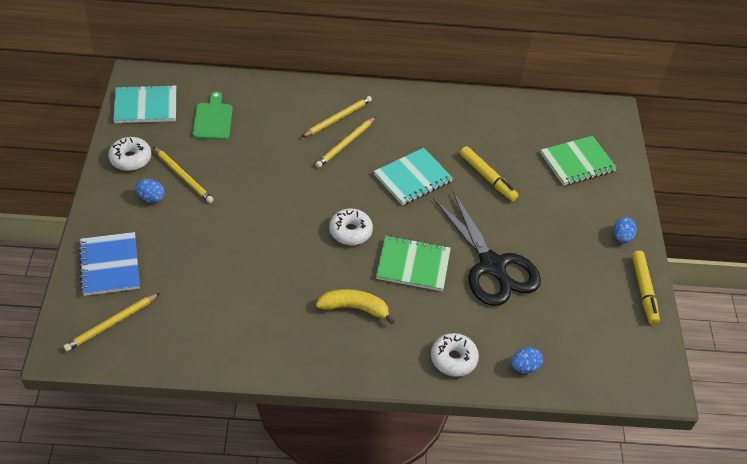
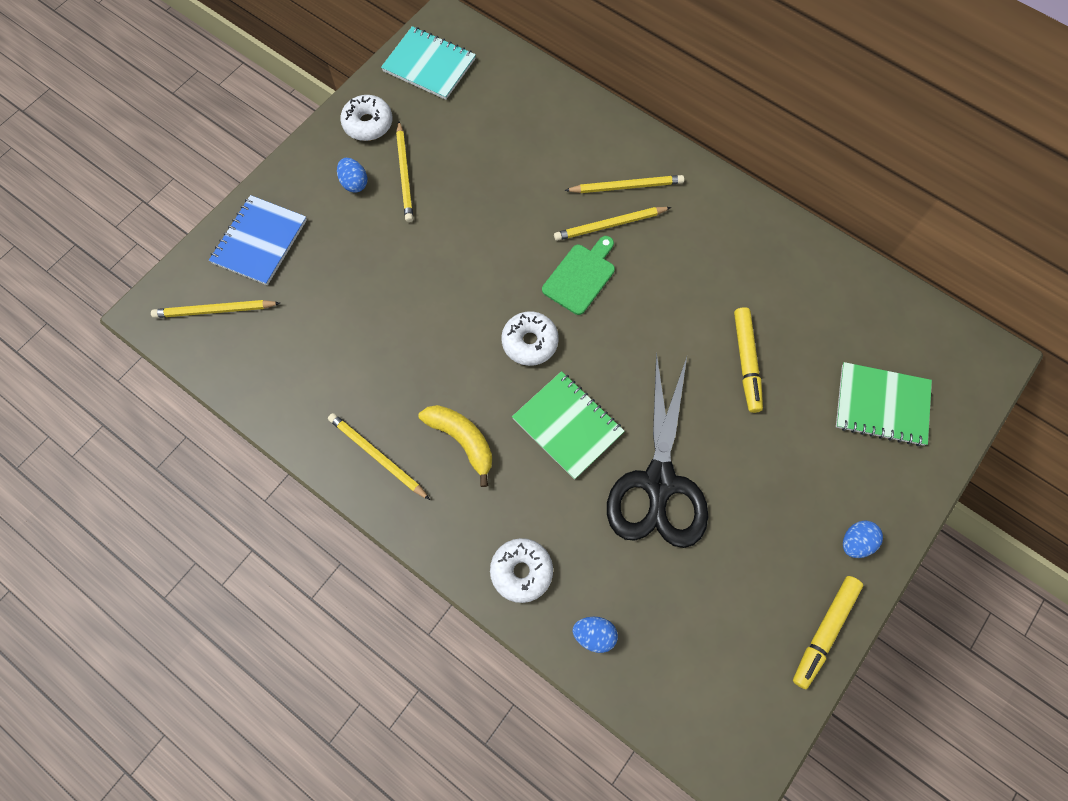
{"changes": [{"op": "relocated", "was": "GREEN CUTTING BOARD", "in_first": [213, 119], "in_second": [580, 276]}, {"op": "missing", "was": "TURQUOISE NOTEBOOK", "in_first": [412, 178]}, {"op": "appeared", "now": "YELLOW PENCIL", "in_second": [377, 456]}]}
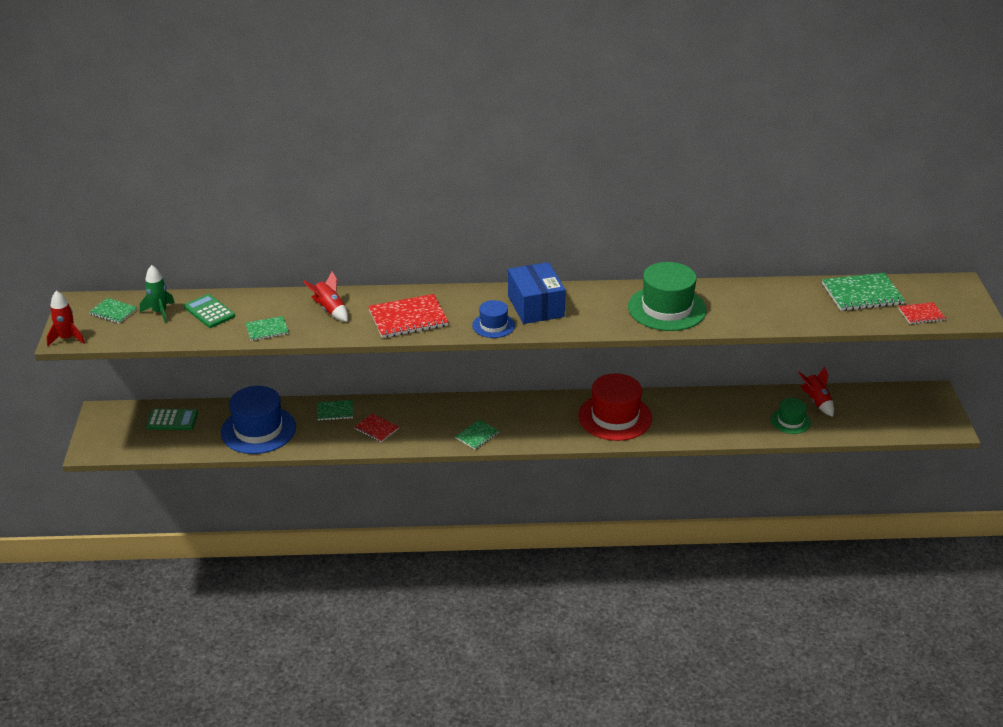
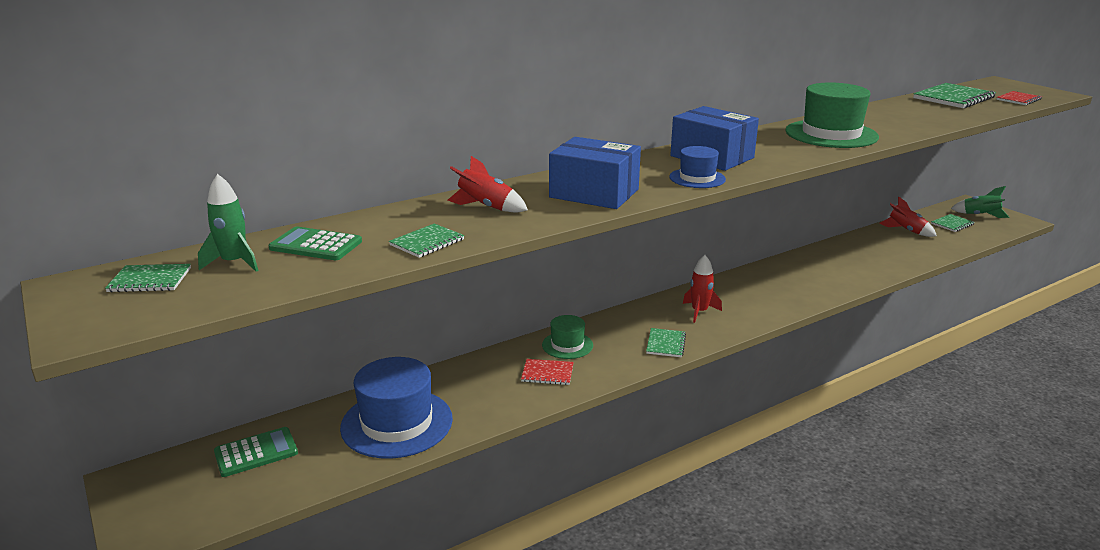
{"changes": [{"op": "relocated", "was": "RED ROCKET", "in_first": [67, 338], "in_second": [699, 312]}, {"op": "exchanged", "was": "RED NOTEBOOK", "now": "BLUE BOX", "in_first": [408, 318], "in_second": [594, 193]}, {"op": "missing", "was": "RED HAT", "in_first": [615, 417]}, {"op": "relocated", "was": "GREEN HAT", "in_first": [790, 421], "in_second": [567, 345]}, {"op": "relocated", "was": "GREEN NOTEBOOK", "in_first": [335, 411], "in_second": [952, 224]}, {"op": "appeared", "now": "GREEN ROCKET", "in_second": [980, 215]}]}
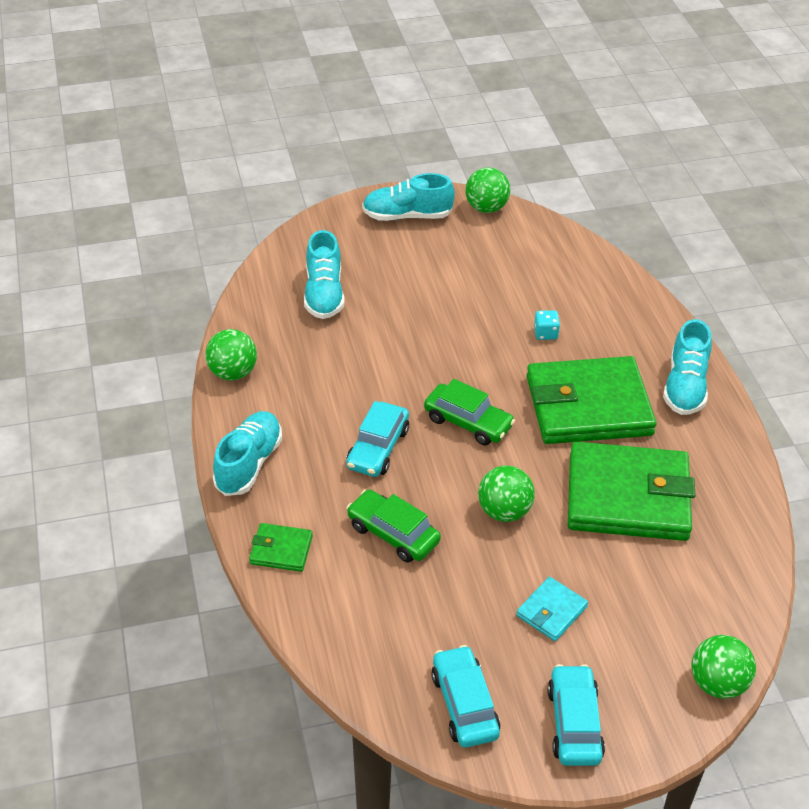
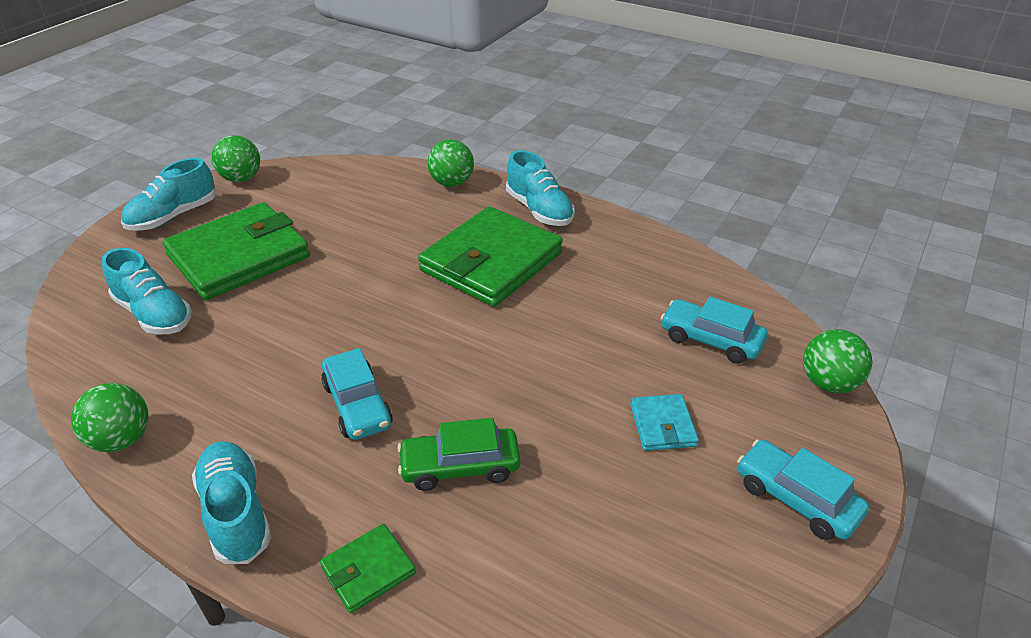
{"changes": [{"op": "missing", "was": "TURQUOISE DICE", "in_first": [545, 333]}, {"op": "missing", "was": "GREEN CAR", "in_first": [468, 422]}, {"op": "relocated", "was": "GREEN WALLET", "in_first": [628, 497], "in_second": [239, 256]}, {"op": "relocated", "was": "GREEN BALL", "in_first": [504, 511], "in_second": [452, 183]}, {"op": "relocated", "was": "TURQUOISE CAR", "in_first": [464, 704], "in_second": [711, 340]}]}
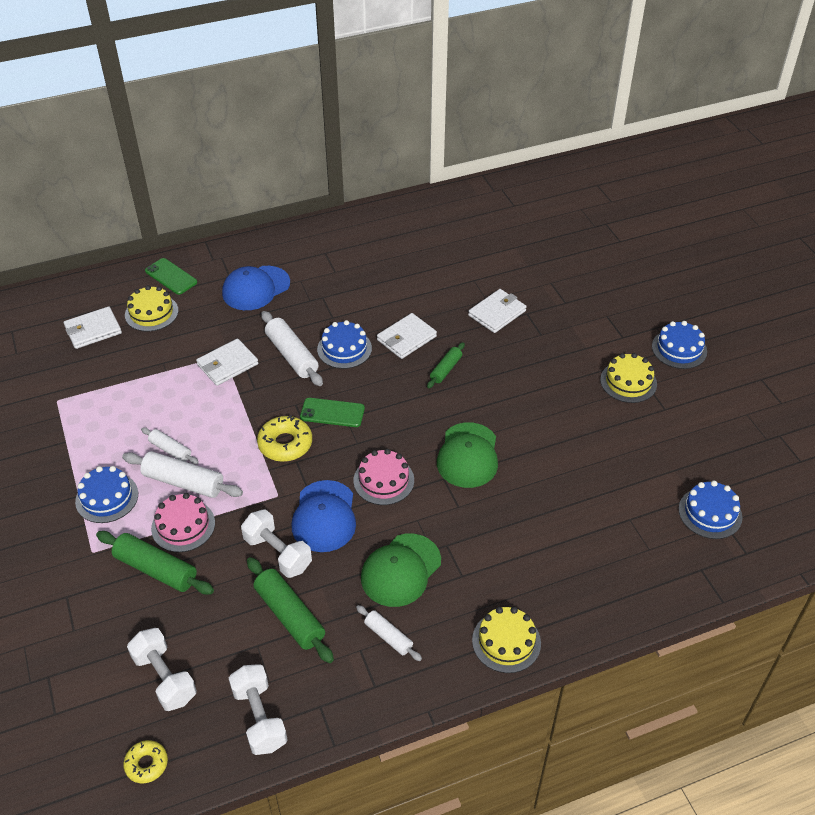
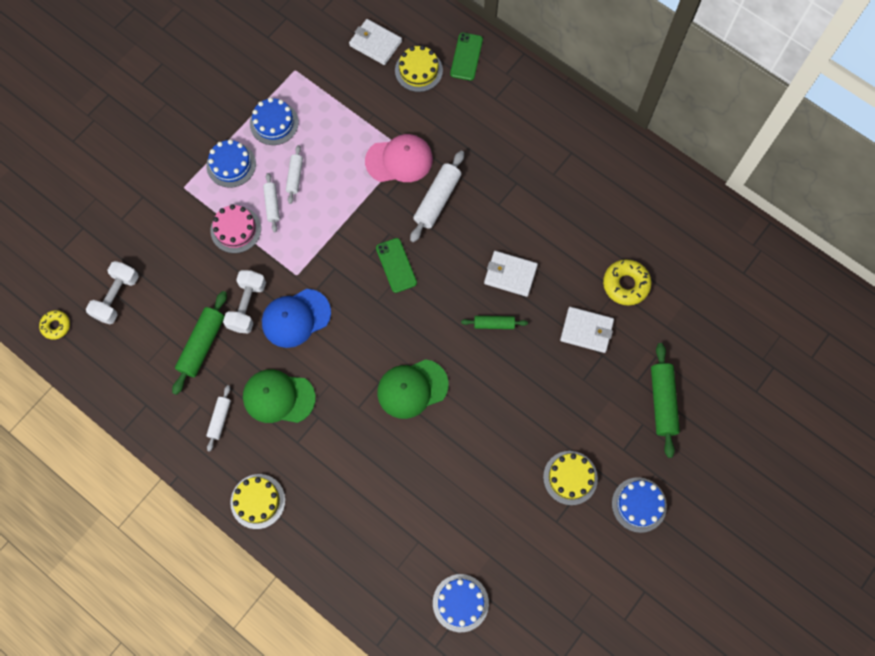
{"changes": [{"op": "missing", "was": "BLUE CAP", "in_first": [256, 288]}, {"op": "relocated", "was": "BLUE CAKE", "in_first": [344, 349], "in_second": [274, 123]}, {"op": "exchanged", "was": "WHITE WALLET", "now": "PINK CAP", "in_first": [227, 364], "in_second": [399, 160]}, {"op": "relocated", "was": "YELLOW DONUT", "in_first": [285, 444], "in_second": [626, 284]}, {"op": "missing", "was": "PINK CAKE", "in_first": [383, 480]}, {"op": "size", "was": "WHITE ROLLING PIN", "in_first": [183, 482], "in_second": [272, 204], "ratio": 0.59}, {"op": "relocated", "was": "GREEN ROLLING PIN", "in_first": [156, 569], "in_second": [662, 402]}, {"op": "missing", "was": "WHITE DUMBBELL", "in_first": [259, 718]}]}
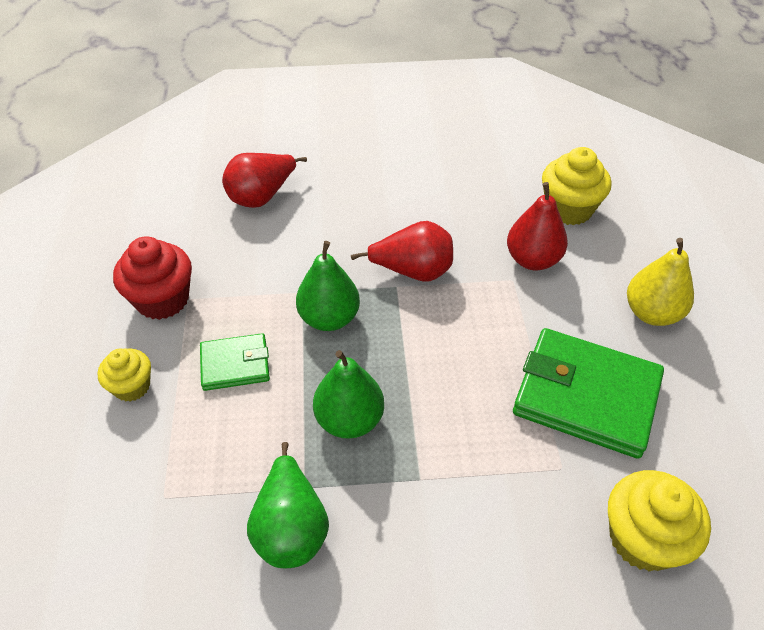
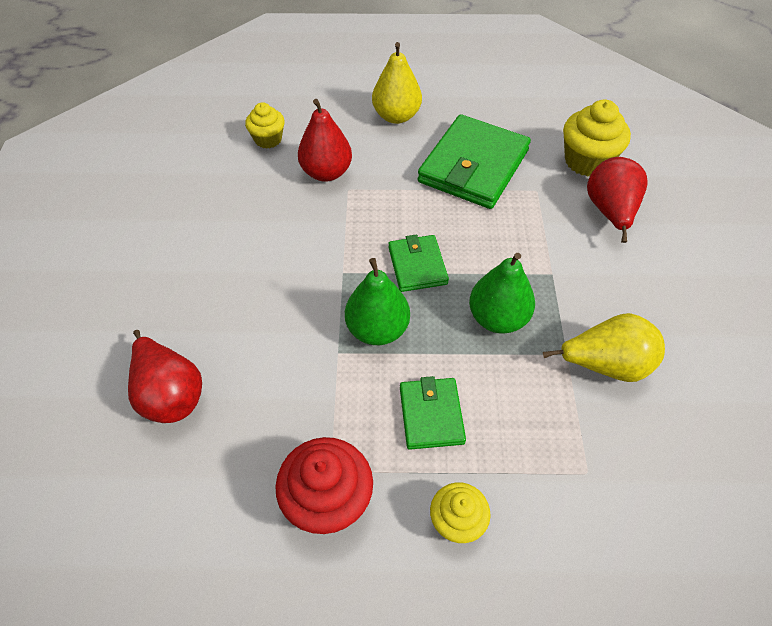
{"changes": [{"op": "size", "was": "YELLOW CUPCAKE", "in_first": [568, 209], "in_second": [268, 139], "ratio": 0.62}, {"op": "relocated", "was": "RED PEAR", "in_first": [413, 271], "in_second": [609, 212]}, {"op": "colour", "was": "GREEN PEAR", "now": "YELLOW PEAR", "in_first": [291, 528], "in_second": [605, 364]}, {"op": "appeared", "now": "GREEN WALLET", "in_second": [417, 265]}]}
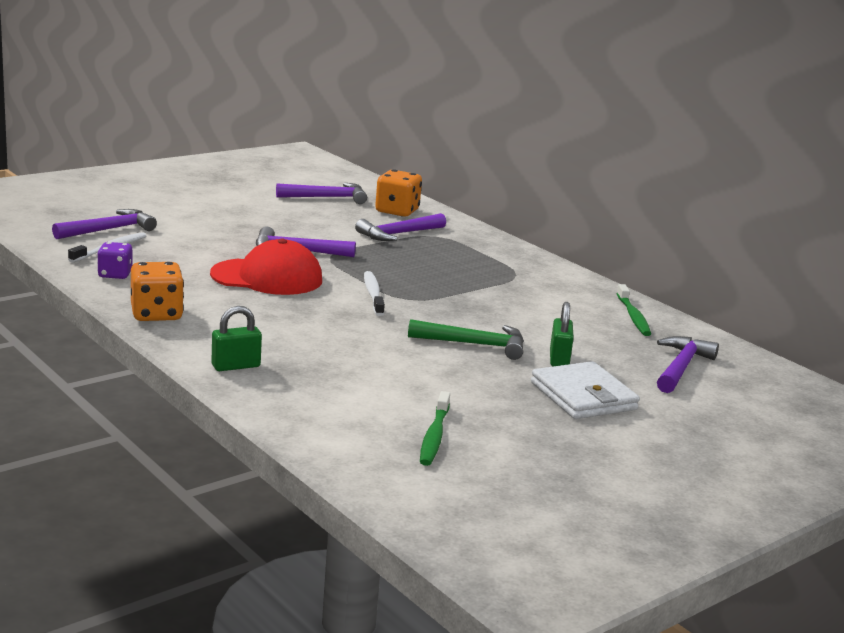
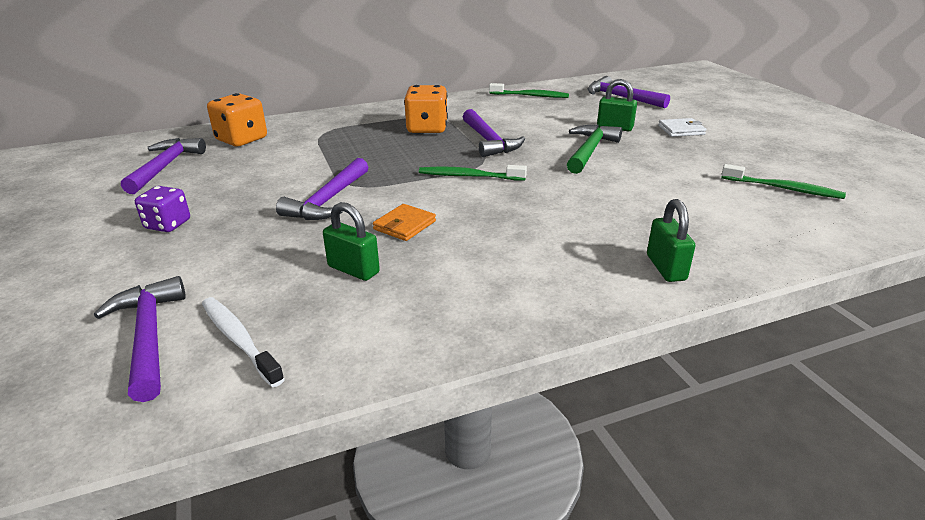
{"changes": [{"op": "relocated", "was": "PURPLE HAMMER", "in_first": [398, 234], "in_second": [488, 141]}, {"op": "exchanged", "was": "RED CAP", "now": "ORANGE WALLET", "in_first": [267, 277], "in_second": [404, 225]}, {"op": "relocated", "was": "PURPLE DICE", "in_first": [115, 274], "in_second": [168, 224]}, {"op": "relocated", "was": "ORANGE DICE", "in_first": [156, 314], "in_second": [427, 128]}, {"op": "colour", "was": "WHITE TOOTHBRUSH", "now": "GREEN TOOTHBRUSH", "in_first": [373, 294], "in_second": [469, 176]}, {"op": "size", "was": "WHITE WALLET", "in_first": [583, 396], "in_second": [681, 130], "ratio": 0.56}, {"op": "appeared", "now": "GREEN PADLOCK", "in_second": [353, 269]}]}
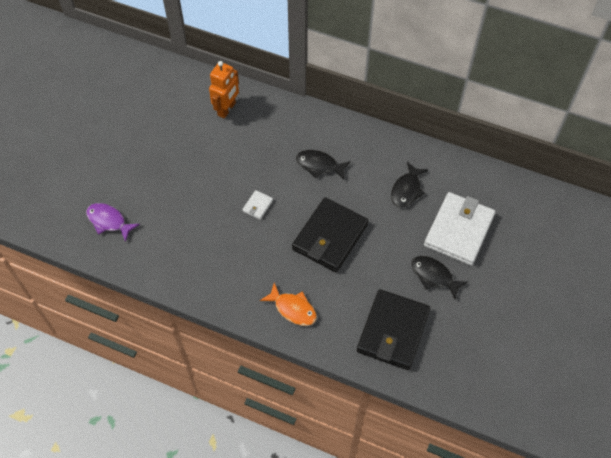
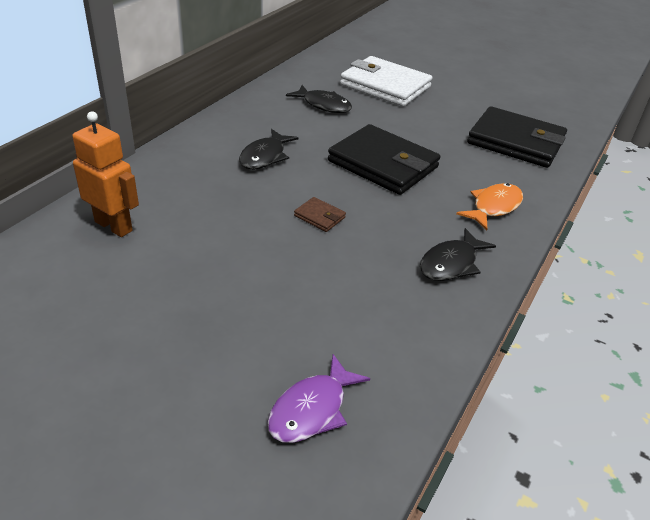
{"changes": [{"op": "colour", "was": "WHITE WALLET", "now": "BROWN WALLET", "in_first": [258, 206], "in_second": [319, 216]}, {"op": "relocated", "was": "BLACK FISH", "in_first": [434, 276], "in_second": [451, 263]}]}
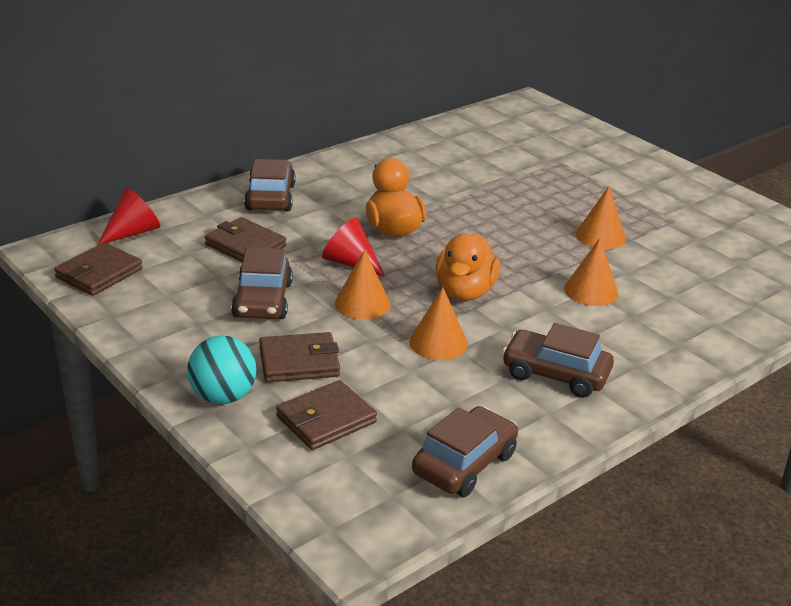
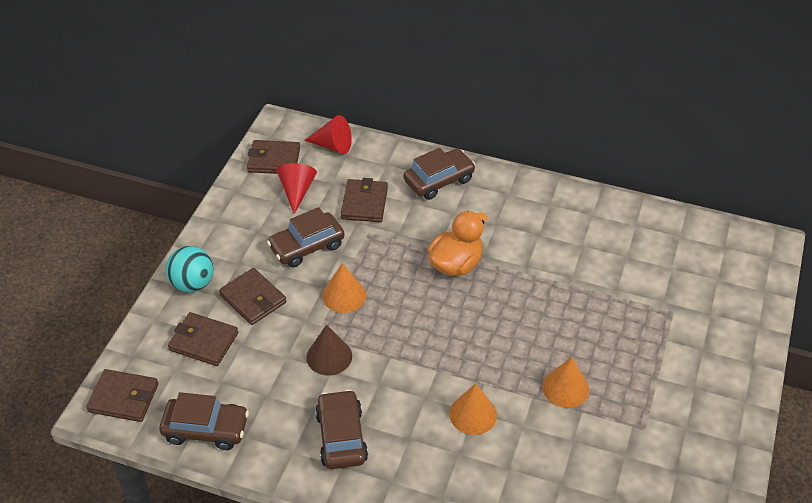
{"changes": [{"op": "relocated", "was": "RED CONE", "in_first": [350, 263], "in_second": [297, 191]}, {"op": "missing", "was": "ORANGE DUCK", "in_first": [465, 292]}, {"op": "colour", "was": "ORANGE CONE", "now": "BROWN CONE", "in_first": [438, 343], "in_second": [329, 356]}, {"op": "appeared", "now": "BROWN WALLET", "in_second": [124, 398]}]}
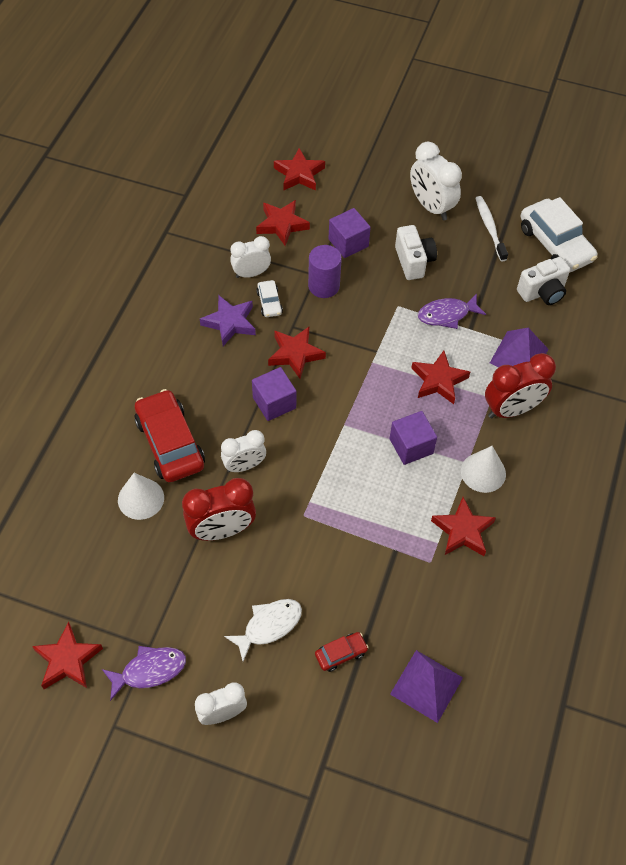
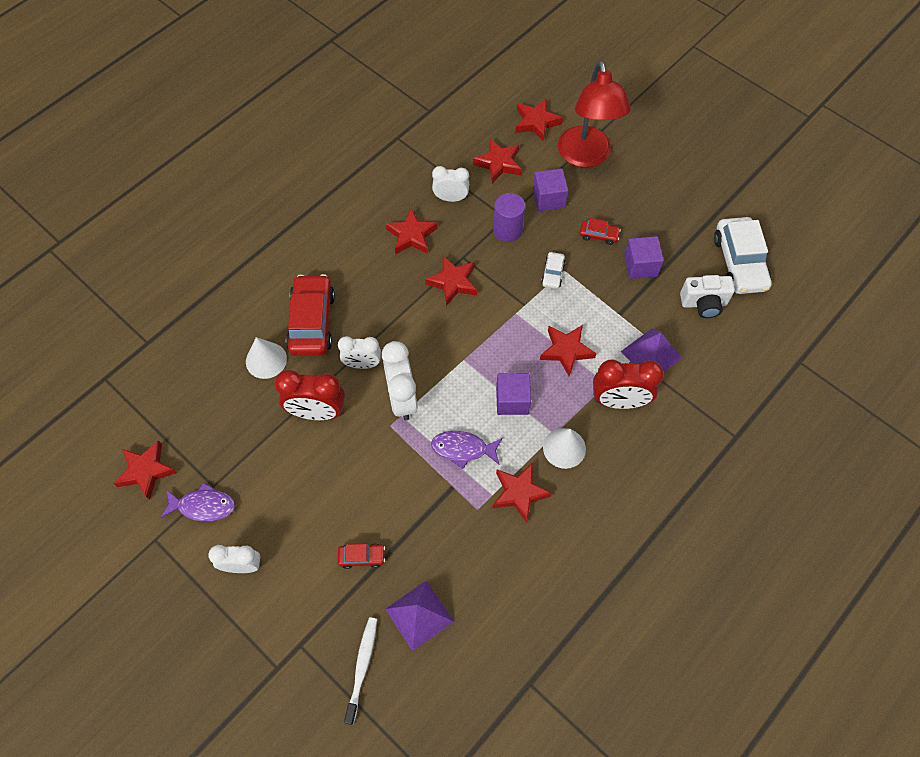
{"changes": [{"op": "relocated", "was": "WHITE CLOCK", "in_first": [431, 207], "in_second": [402, 398]}, {"op": "relocated", "was": "WHITE TOOTHBRUSH", "in_first": [489, 228], "in_second": [362, 667]}, {"op": "exchanged", "was": "WHITE CAMERA", "now": "RED CAR", "in_first": [413, 261], "in_second": [598, 235]}, {"op": "relocated", "was": "WHITE CAR", "in_first": [269, 303], "in_second": [553, 274]}, {"op": "relocated", "was": "PURPLE FISH", "in_first": [447, 315], "in_second": [463, 449]}, {"op": "colour", "was": "PURPLE STAR", "now": "RED STAR", "in_first": [230, 323], "in_second": [411, 235]}, {"op": "relocated", "was": "PURPLE CUBE", "in_first": [274, 403], "in_second": [640, 265]}, {"op": "missing", "was": "WHITE FISH", "in_first": [269, 626]}, {"op": "appeared", "now": "RED LAMP", "in_second": [586, 156]}]}
